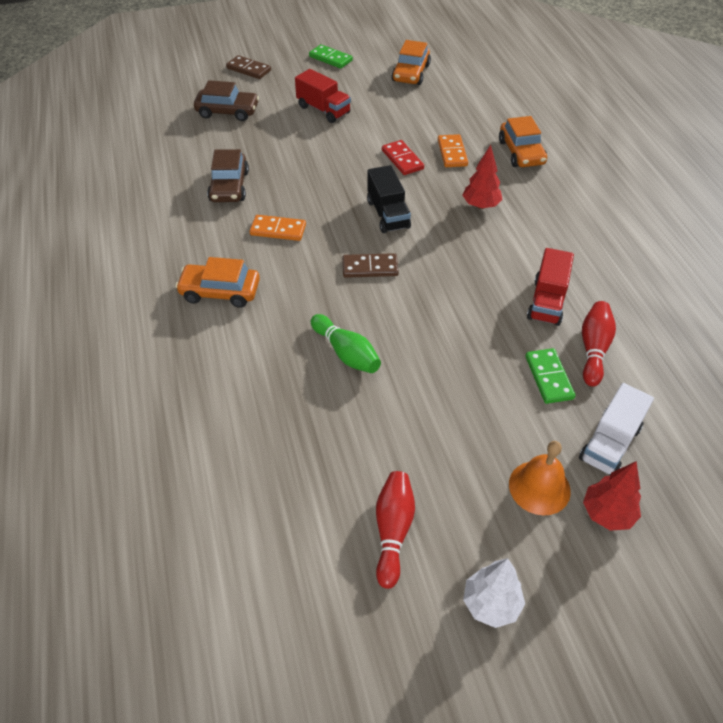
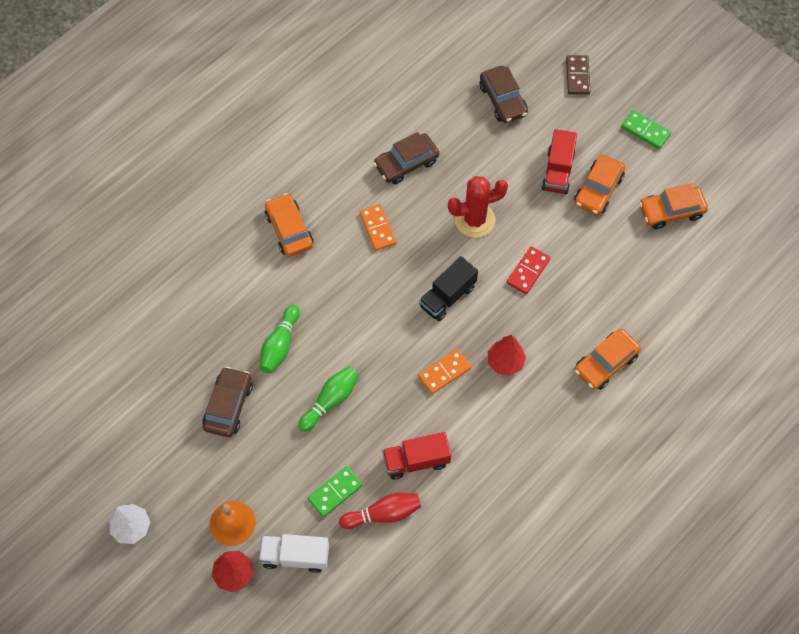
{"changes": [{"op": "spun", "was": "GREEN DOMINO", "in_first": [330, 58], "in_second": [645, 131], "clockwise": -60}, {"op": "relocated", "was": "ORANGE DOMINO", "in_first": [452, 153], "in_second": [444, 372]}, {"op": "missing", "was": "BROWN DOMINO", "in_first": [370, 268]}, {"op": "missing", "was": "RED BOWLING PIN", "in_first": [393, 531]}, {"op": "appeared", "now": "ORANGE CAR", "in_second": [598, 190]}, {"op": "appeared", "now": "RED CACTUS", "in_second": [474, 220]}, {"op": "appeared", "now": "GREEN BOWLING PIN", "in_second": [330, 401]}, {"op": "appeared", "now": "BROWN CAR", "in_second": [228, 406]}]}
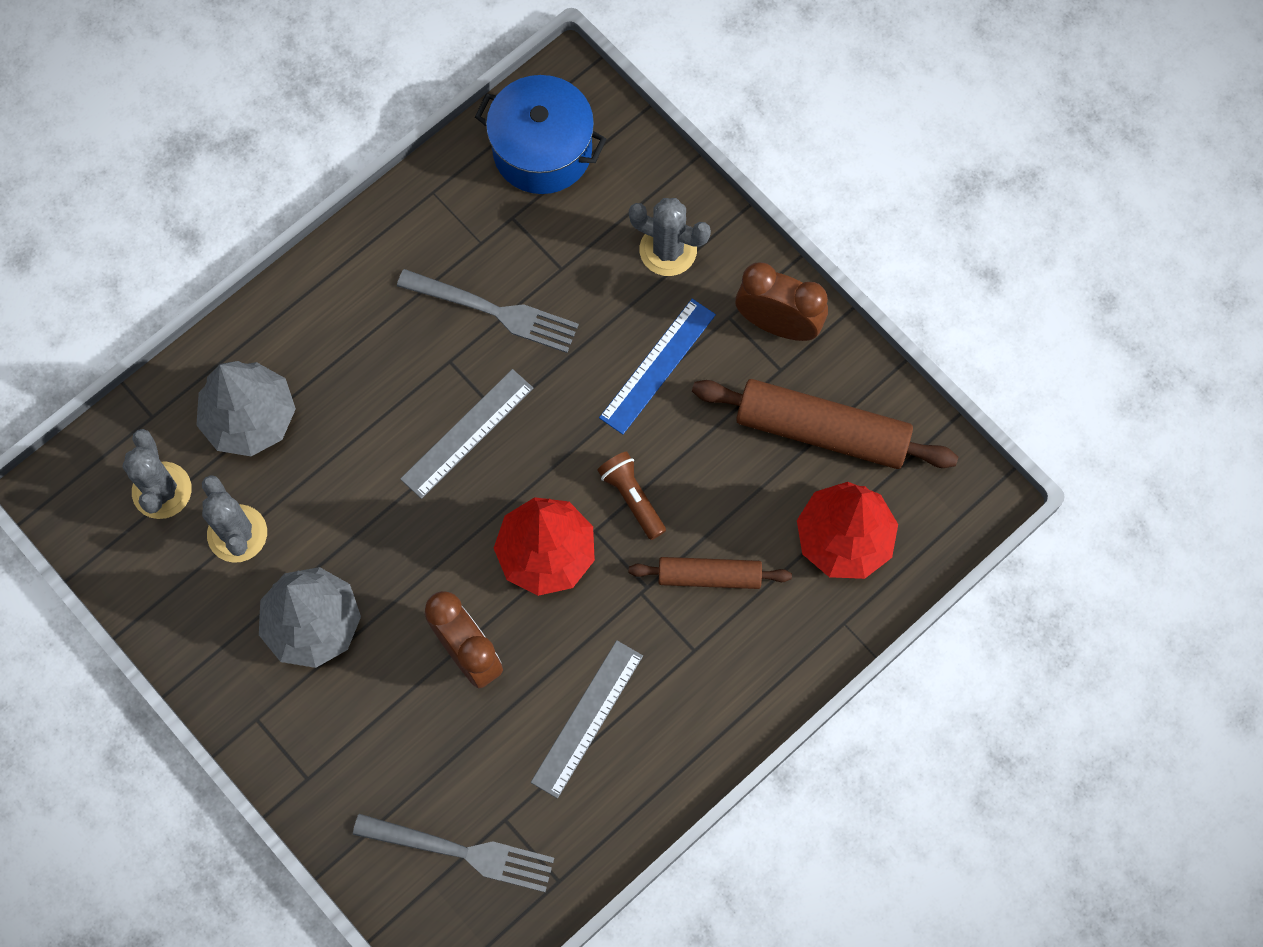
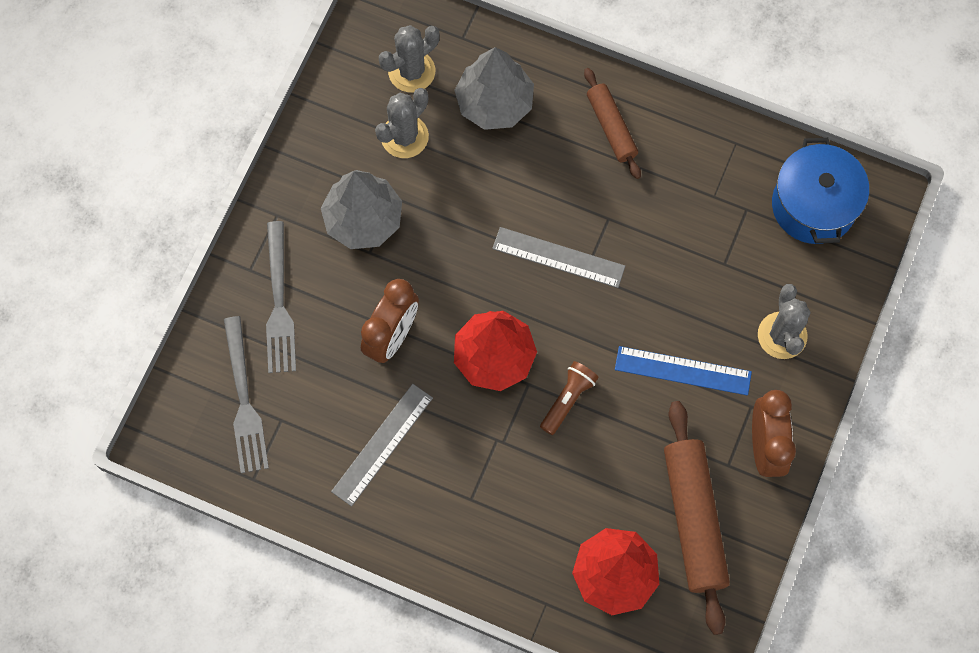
{"changes": [{"op": "relocated", "was": "GREY FORK", "in_first": [496, 311], "in_second": [279, 305]}, {"op": "relocated", "was": "BROWN ROLLING PIN", "in_first": [709, 576], "in_second": [611, 127]}, {"op": "spun", "was": "GREY RULER", "in_first": [587, 718], "in_second": [382, 444], "clockwise": -60}]}
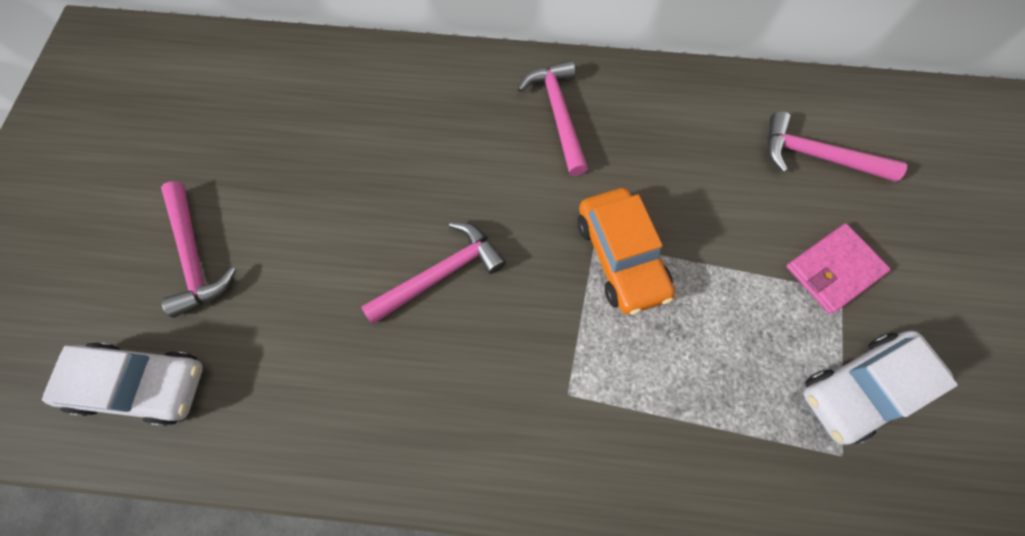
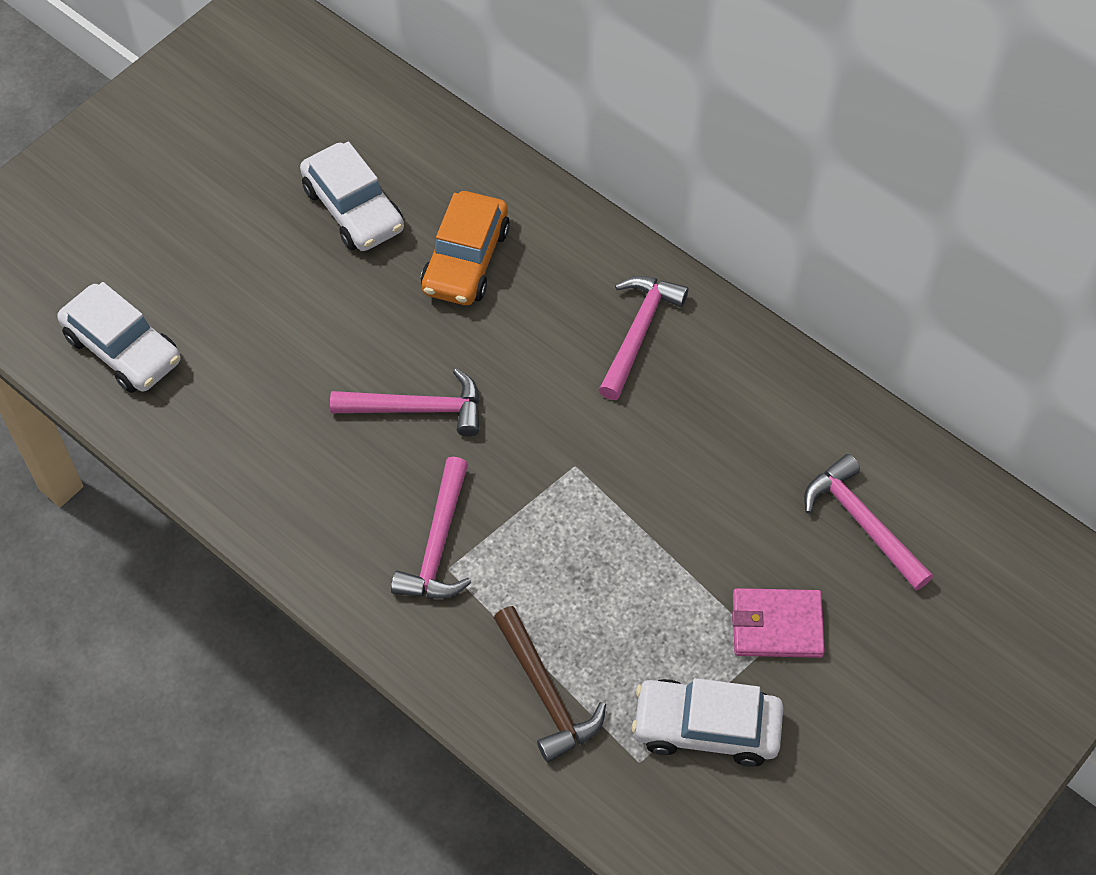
{"changes": [{"op": "relocated", "was": "PINK HAMMER", "in_first": [195, 256], "in_second": [438, 543]}, {"op": "relocated", "was": "ORANGE CAR", "in_first": [621, 257], "in_second": [466, 260]}, {"op": "appeared", "now": "WHITE CAR", "in_second": [353, 209]}, {"op": "appeared", "now": "BROWN HAMMER", "in_second": [546, 692]}]}
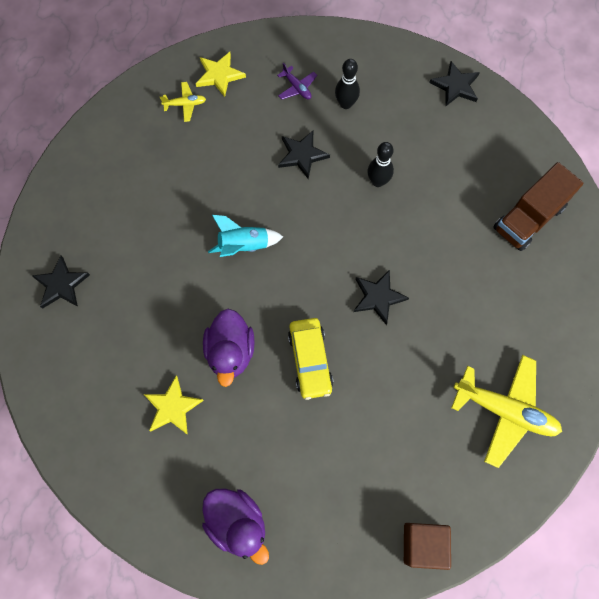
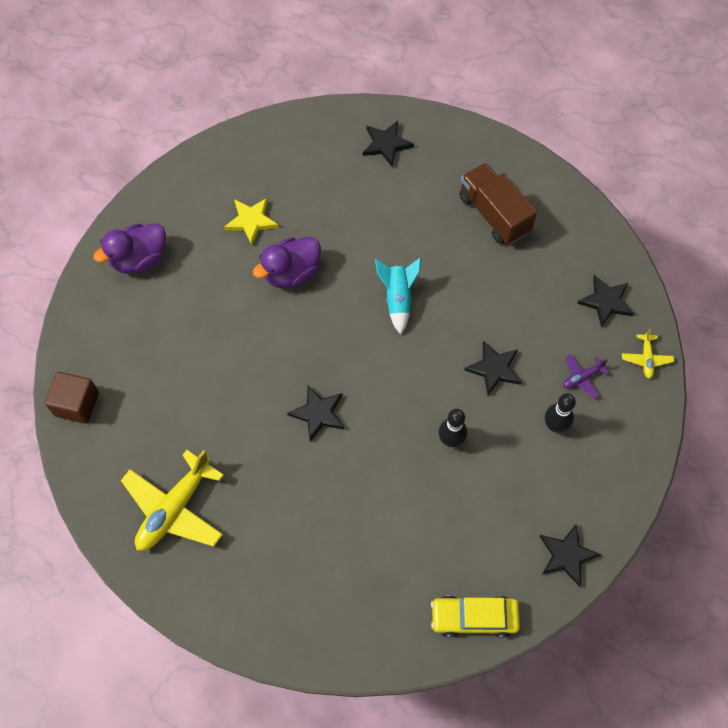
{"changes": [{"op": "colour", "was": "YELLOW STAR", "now": "BLACK STAR", "in_first": [219, 75], "in_second": [606, 301]}, {"op": "relocated", "was": "YELLOW PLANE", "in_first": [185, 104], "in_second": [646, 359]}, {"op": "relocated", "was": "BROWN TRUCK", "in_first": [528, 218], "in_second": [494, 214]}, {"op": "spun", "was": "PURPLE DUCK", "in_first": [230, 352], "in_second": [291, 273], "clockwise": -45}, {"op": "relocated", "was": "YELLOW CAR", "in_first": [310, 360], "in_second": [474, 617]}]}
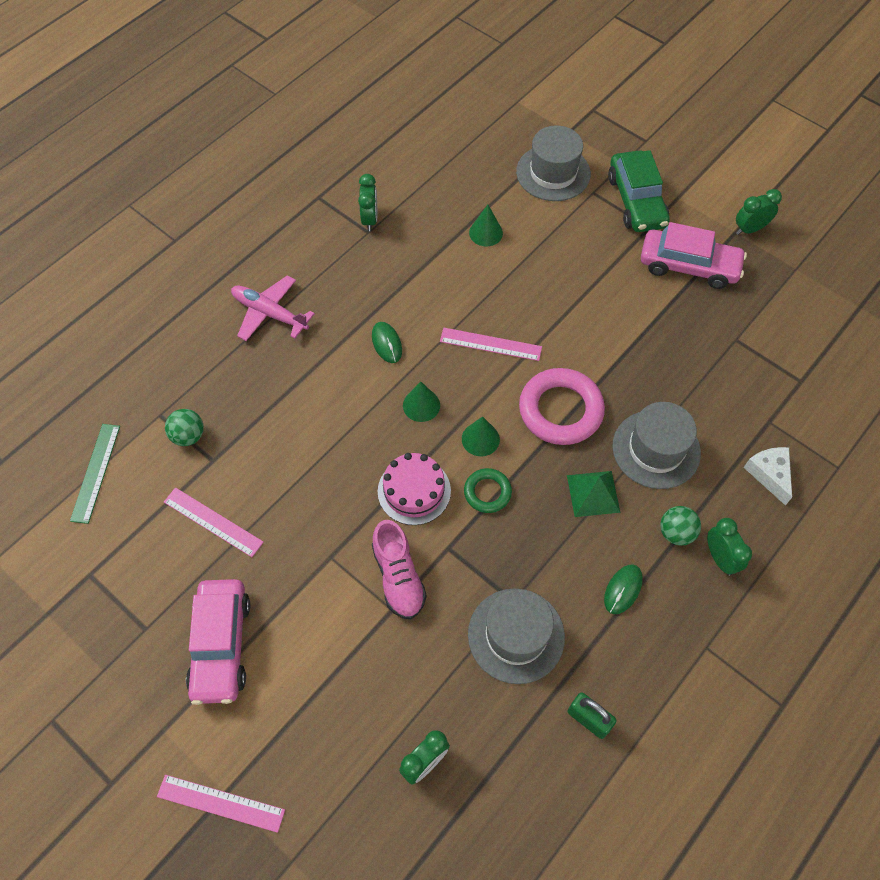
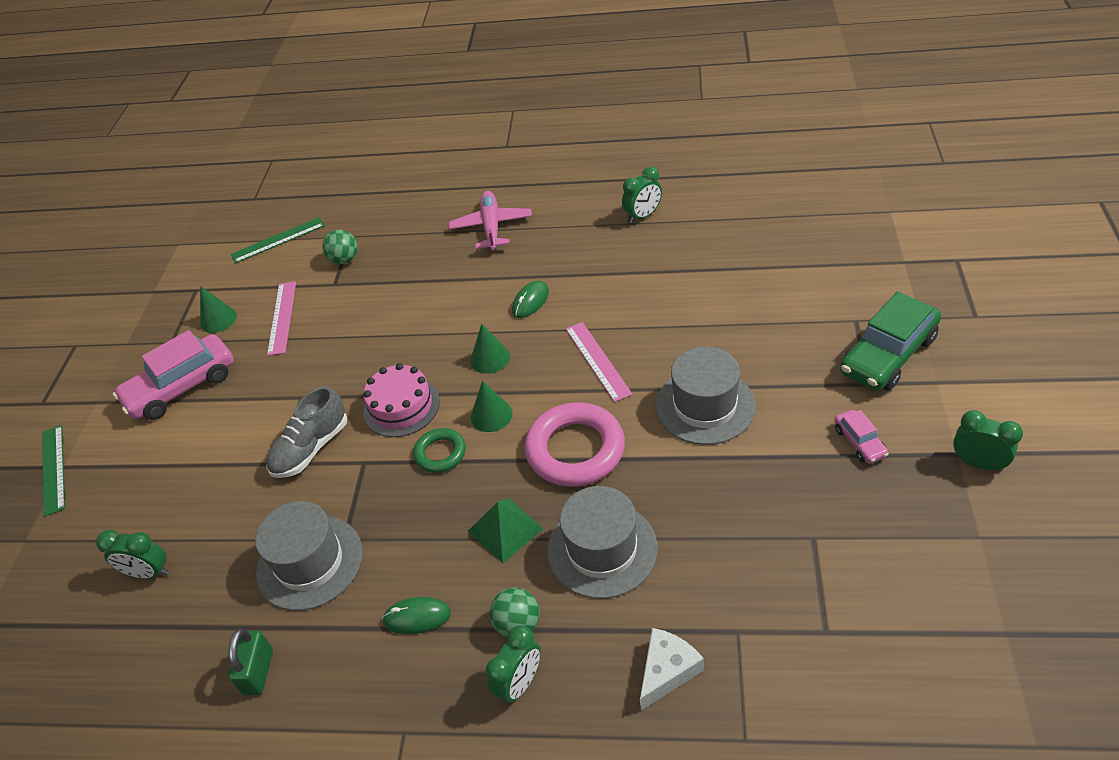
{"changes": [{"op": "relocated", "was": "GREY HAT", "in_first": [553, 173], "in_second": [705, 406]}, {"op": "relocated", "was": "GREEN CONE", "in_first": [486, 233], "in_second": [218, 319]}, {"op": "size", "was": "PINK CAR", "in_first": [688, 266], "in_second": [859, 442], "ratio": 0.48}, {"op": "colour", "was": "PINK SHOE", "now": "GREY SHOE", "in_first": [398, 577], "in_second": [311, 448]}, {"op": "colour", "was": "PINK RULER", "now": "GREEN RULER", "in_first": [220, 803], "in_second": [53, 469]}]}
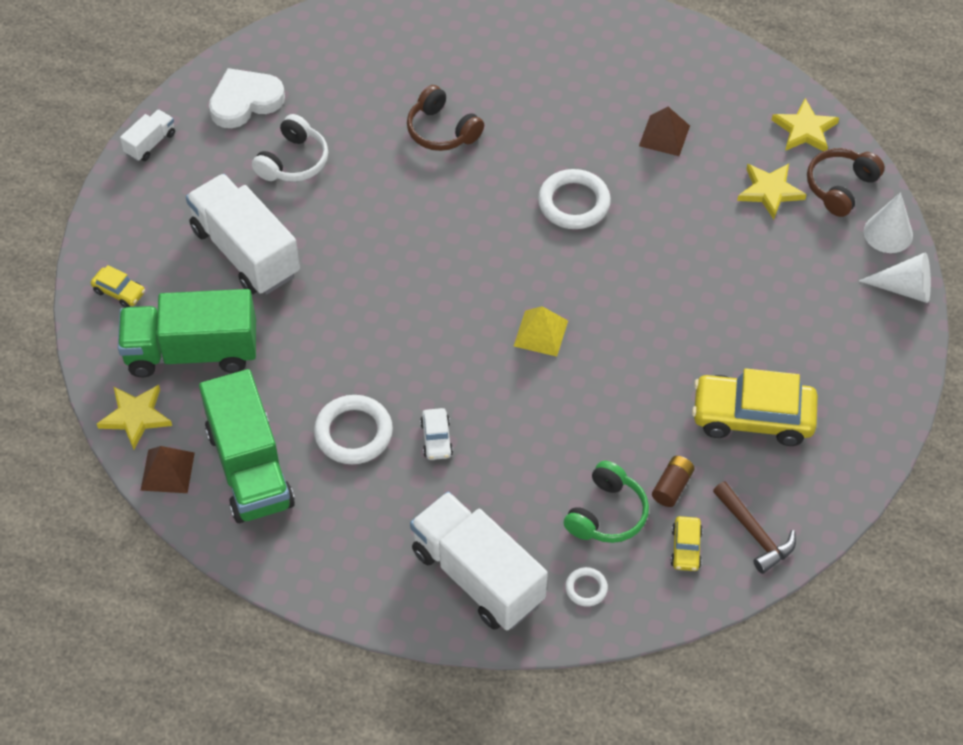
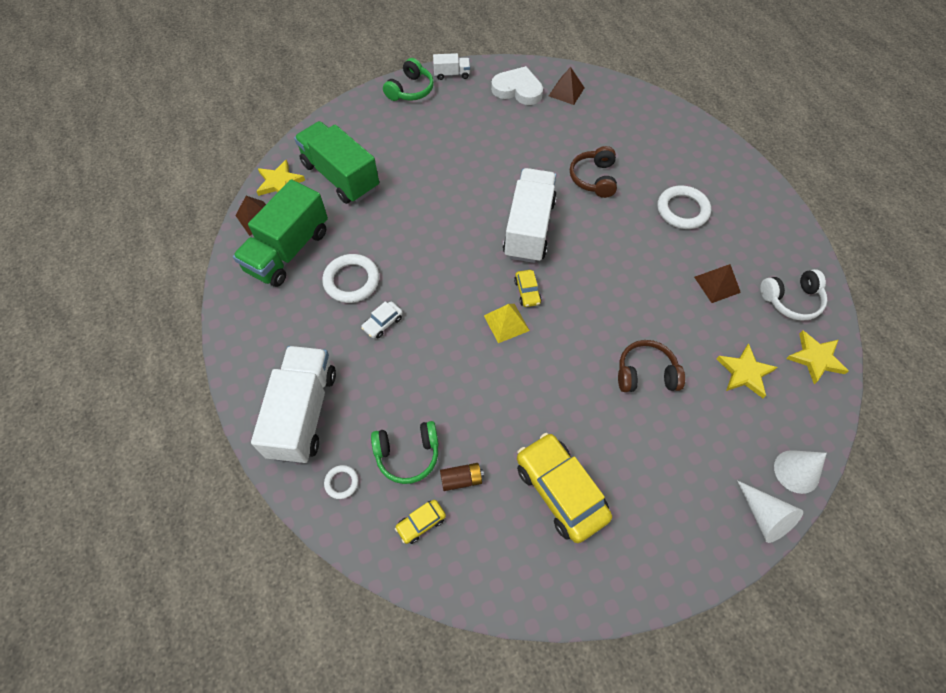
{"changes": [{"op": "relocated", "was": "WHITE HEADPHONES", "in_first": [293, 161], "in_second": [791, 300]}, {"op": "relocated", "was": "BROWN HEADPHONES", "in_first": [841, 187], "in_second": [646, 374]}, {"op": "relocated", "was": "WHITE RING", "in_first": [574, 203], "in_second": [682, 210]}, {"op": "relocated", "was": "WHITE TRUCK", "in_first": [245, 252], "in_second": [529, 228]}, {"op": "relocated", "was": "YELLOW CAR", "in_first": [119, 292], "in_second": [527, 292]}, {"op": "missing", "was": "BROWN HAMMER", "in_first": [754, 533]}, {"op": "appeared", "now": "GREEN HEADPHONES", "in_second": [410, 90]}, {"op": "appeared", "now": "BROWN PYRAMID", "in_second": [566, 92]}]}
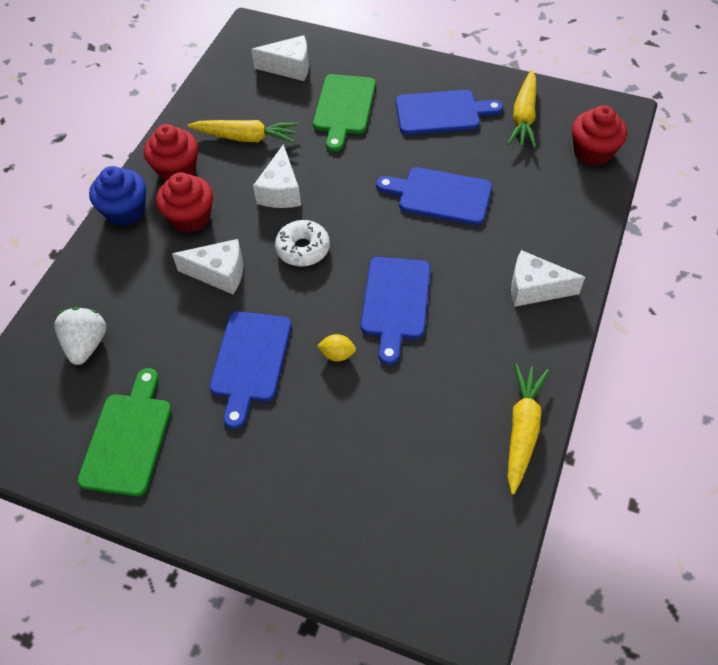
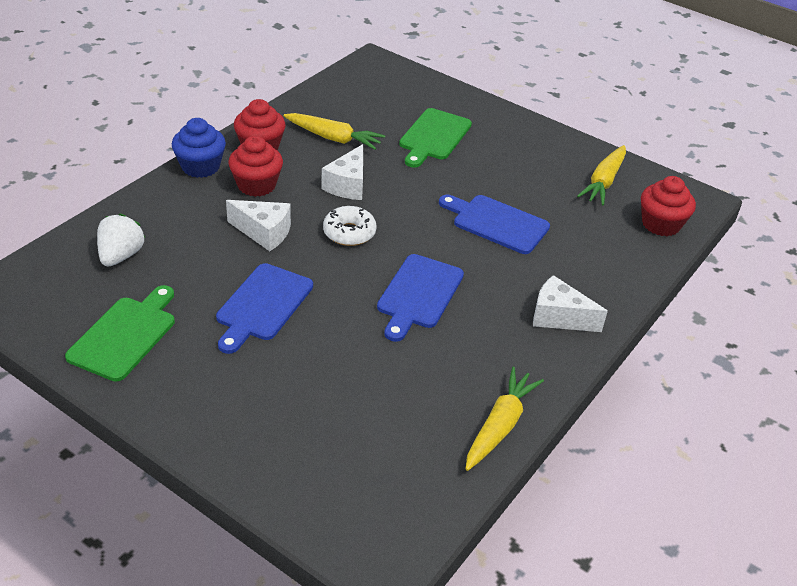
{"changes": [{"op": "missing", "was": "WHITE CHEESE", "in_first": [289, 68]}, {"op": "missing", "was": "BLUE CUTTING BOARD", "in_first": [441, 112]}, {"op": "missing", "was": "YELLOW LEMON", "in_first": [337, 354]}]}
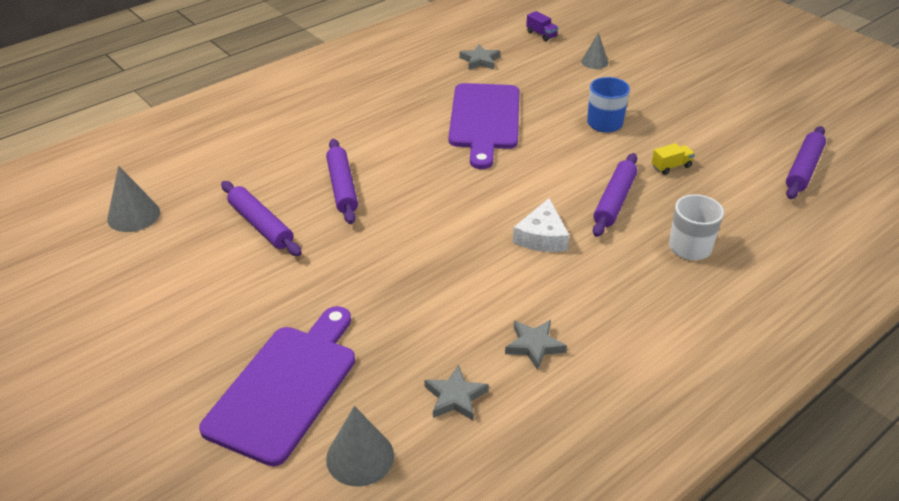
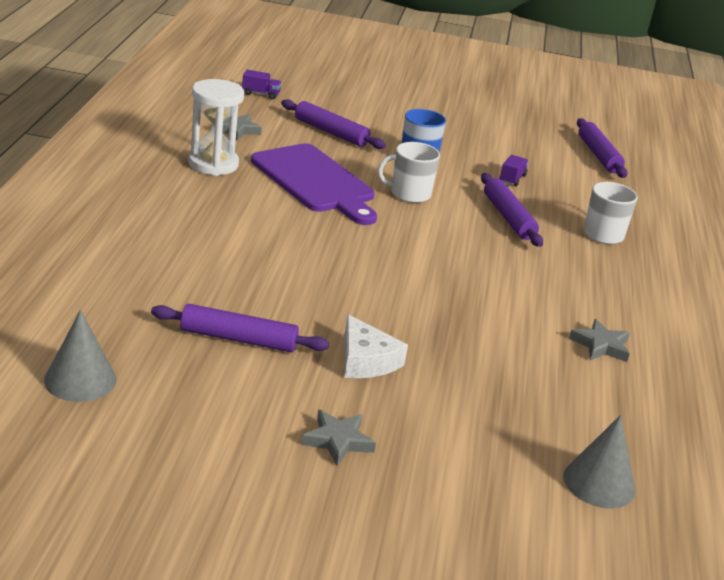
{"changes": [{"op": "missing", "was": "GREY CONE", "in_first": [594, 62]}, {"op": "relocated", "was": "PURPLE ROLLING PIN", "in_first": [342, 187], "in_second": [331, 132]}, {"op": "colour", "was": "YELLOW TRUCK", "now": "PURPLE TRUCK", "in_first": [671, 166], "in_second": [512, 179]}, {"op": "relocated", "was": "WHITE CHEESE", "in_first": [542, 236], "in_second": [365, 360]}, {"op": "missing", "was": "PURPLE CUTTING BOARD", "in_first": [286, 387]}, {"op": "relocated", "was": "GREY STAR", "in_first": [455, 397], "in_second": [338, 441]}, {"op": "appeared", "now": "WHITE HOURGLASS", "in_second": [213, 164]}, {"op": "appeared", "now": "WHITE MUG", "in_second": [409, 194]}]}
